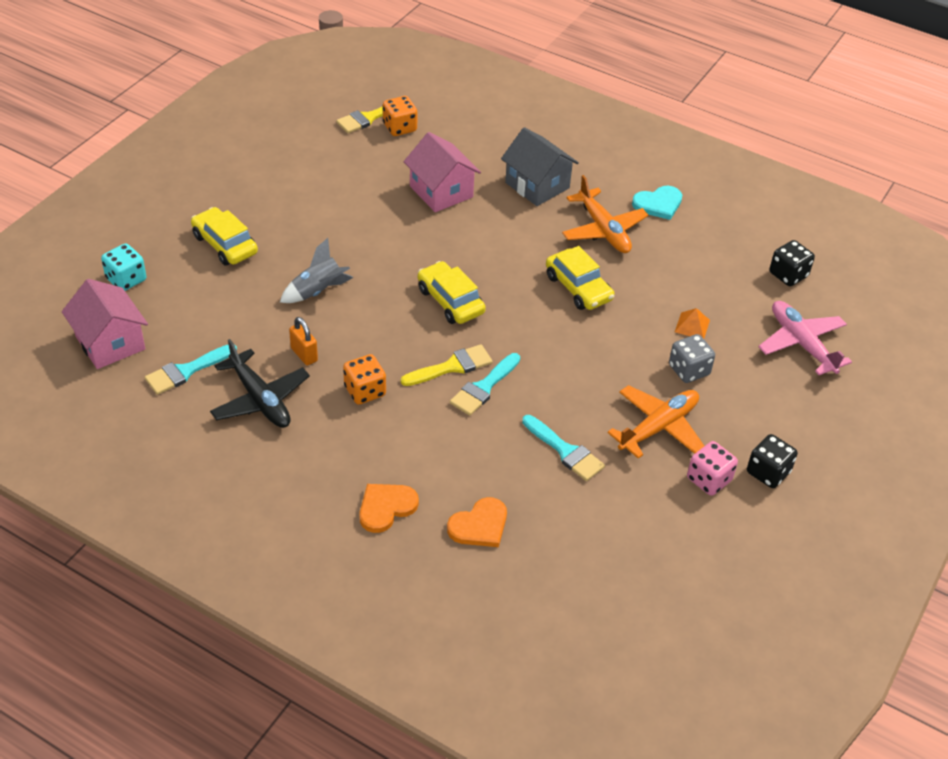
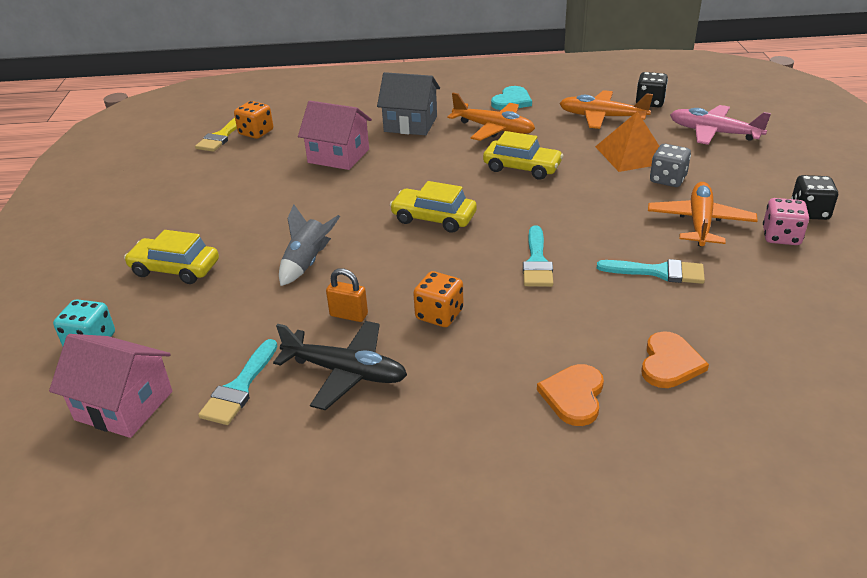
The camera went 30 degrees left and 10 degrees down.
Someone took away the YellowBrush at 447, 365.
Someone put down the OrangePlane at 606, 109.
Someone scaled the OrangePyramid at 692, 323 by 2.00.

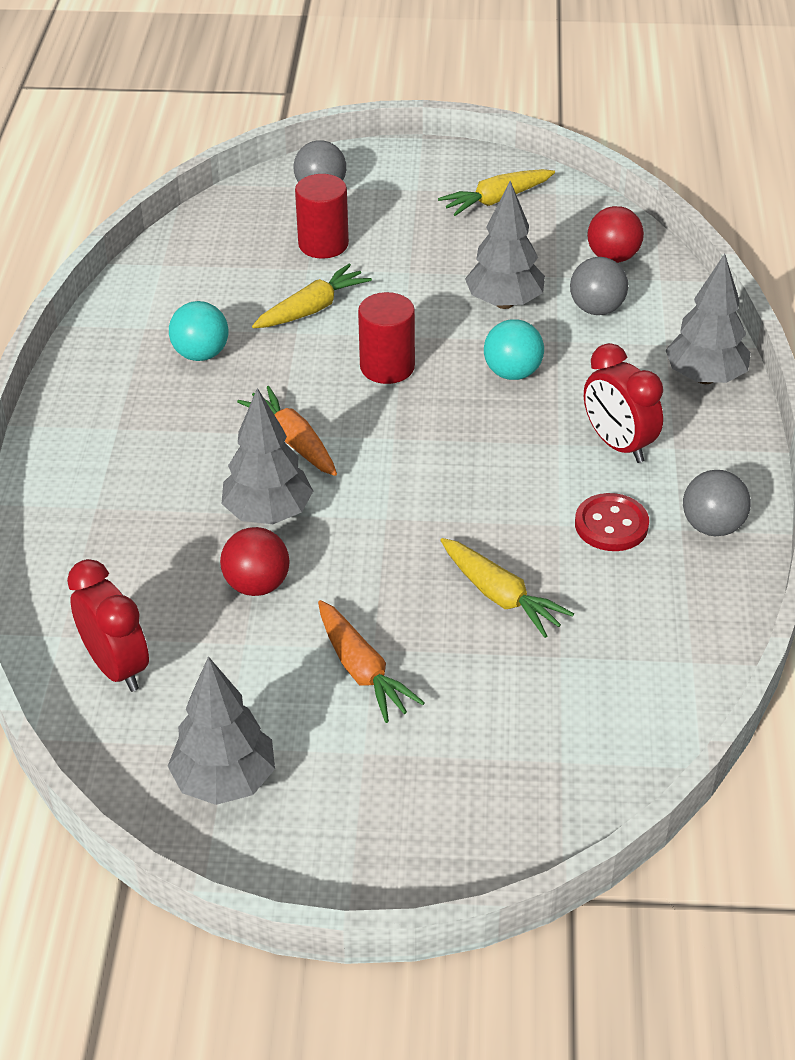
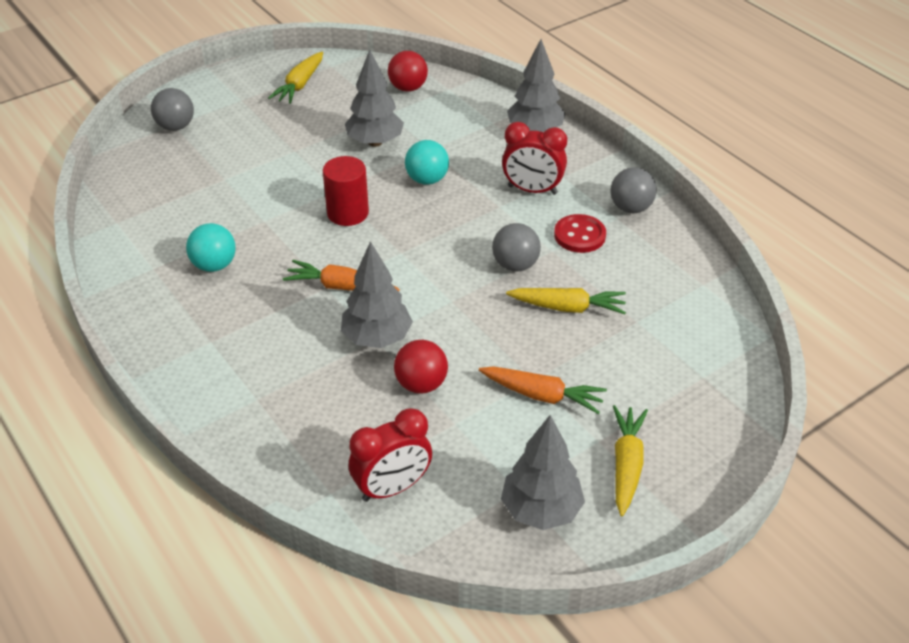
The camera went 40 degrees left and 0 degrees up.
Someone took away the RedCylinder at 322, 216.
Someone carried the YellowCarrot from 312, 296 to 630, 460.
Someone carried the GreyBall from 599, 286 to 516, 247.
Someone rotated the RedClock at 108, 625 by 135 degrees clockwise.

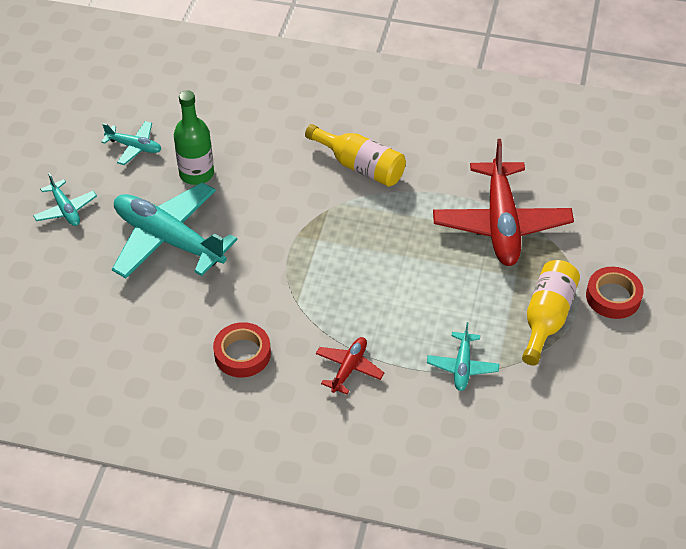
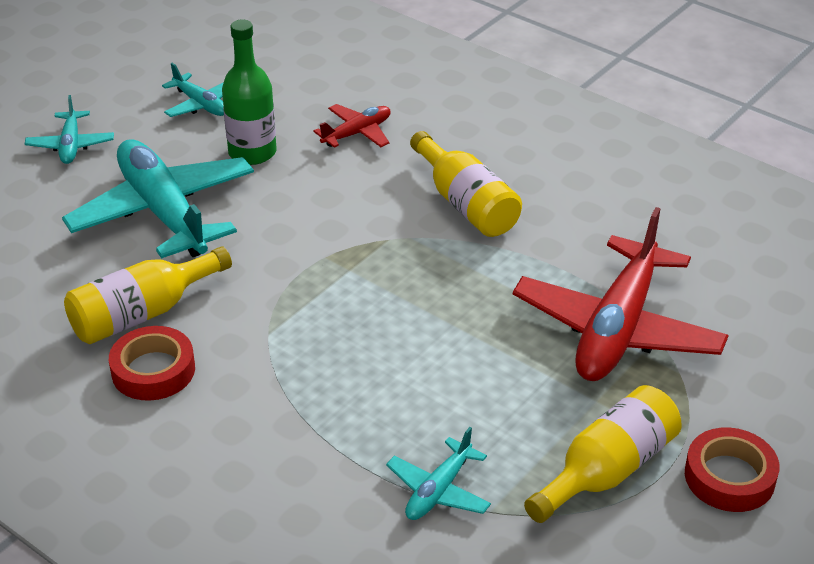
The camera went 25 degrees right and 10 degrees down.
Someone put down the YellowBottle at 148, 295.
Someone carried the RedPlane from 350, 365 to 352, 126.

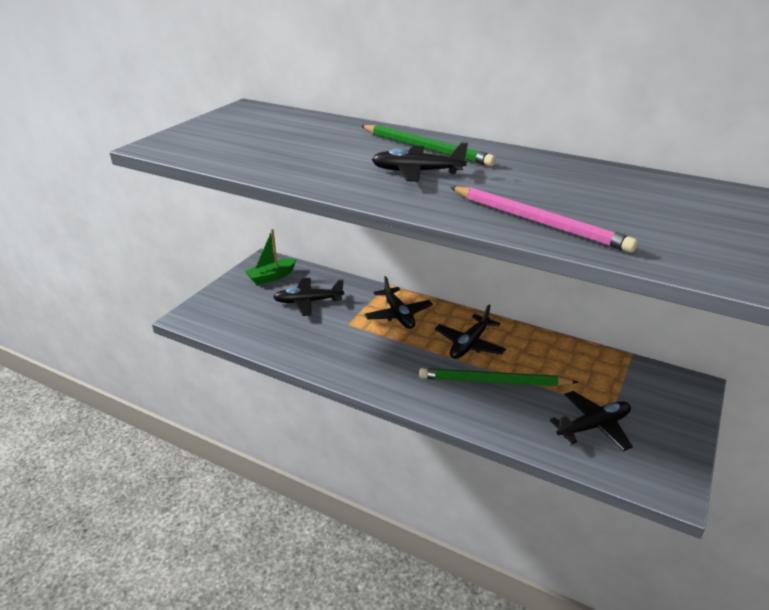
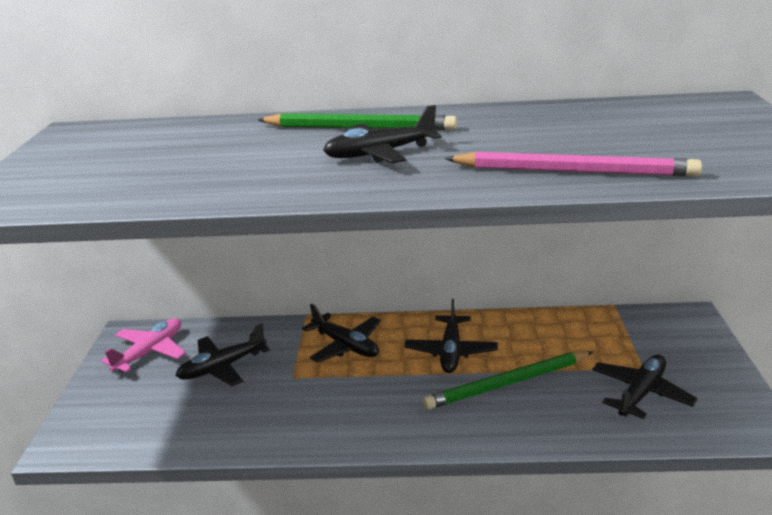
The camera went 25 degrees left and 5 degrees down.
Someone swapped the GreenBoat at 270, 257 for the PinkPlane at 143, 345.

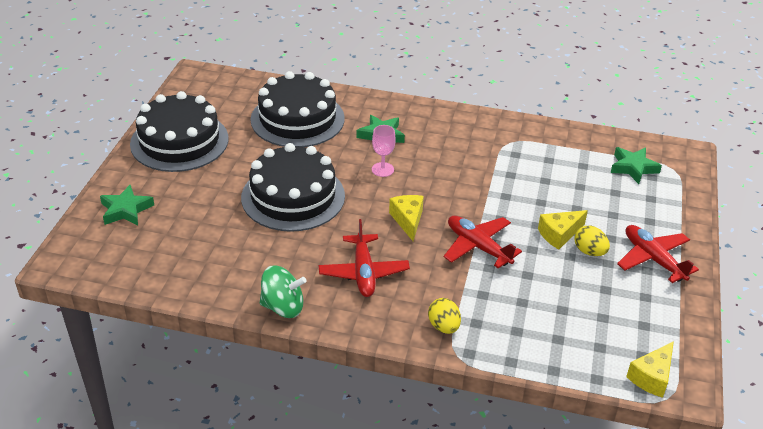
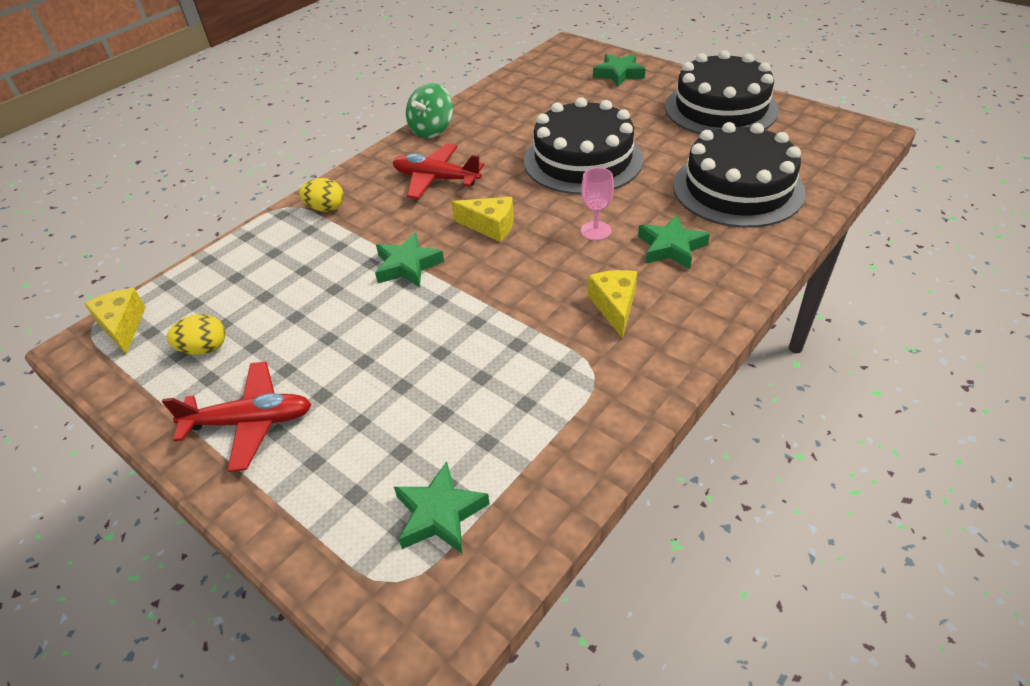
The camera went 120 degrees right and 5 degrees up.
Someone carried the YellowCheese from 563, 230 to 612, 304.
Someone carried the YellowEgg from 592, 241 to 196, 334.
Someone swapped the RedPlane at 483, 242 for the GreenStar at 409, 260.

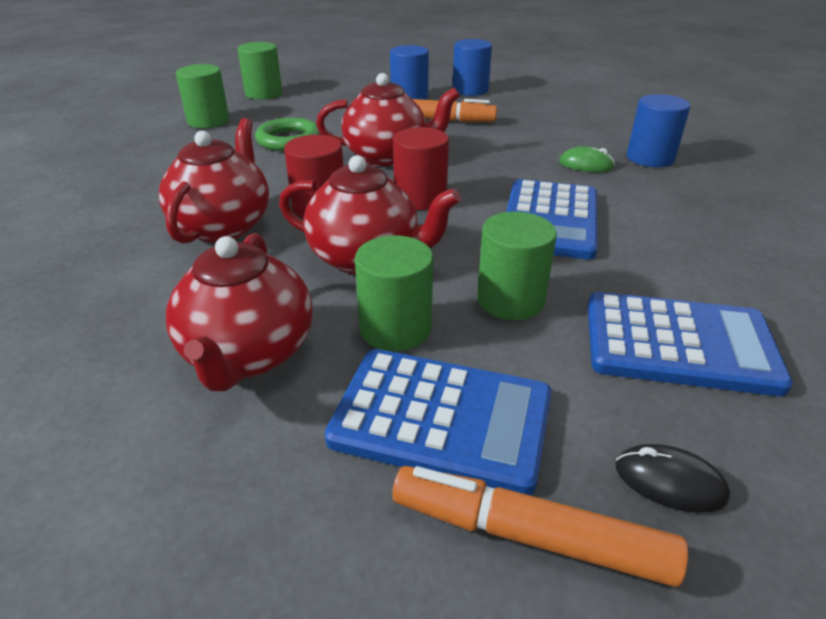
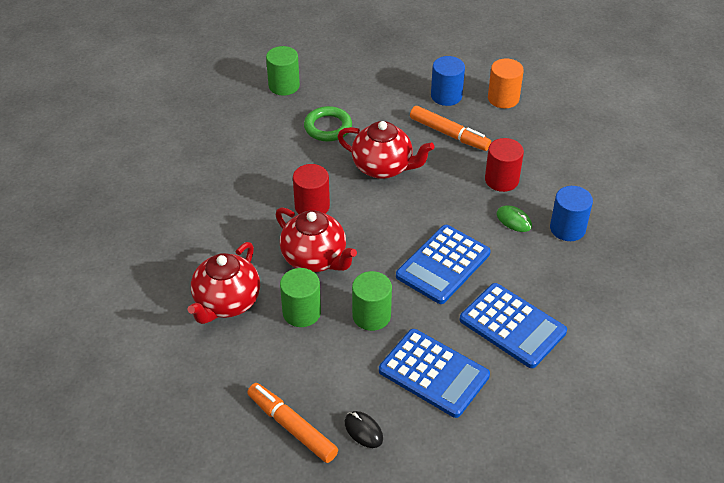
The camera went 25 degrees right and 10 degrees up.
Someone took away the RedTeapot at 214, 181.
Someone took away the GreenCylinder at 260, 71.
Someone carried the BlueCalculator from 438, 422 to 513, 325.
Someone carried the RedCylinder from 421, 168 to 504, 165.
Someone repainted the BlueCylinder at 472, 67, which became the OrangeCylinder at 506, 83.

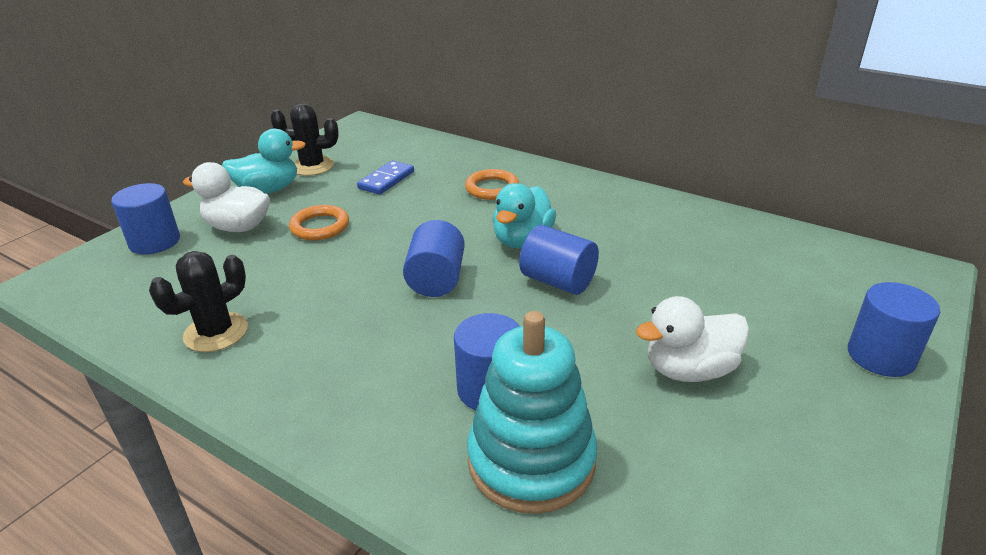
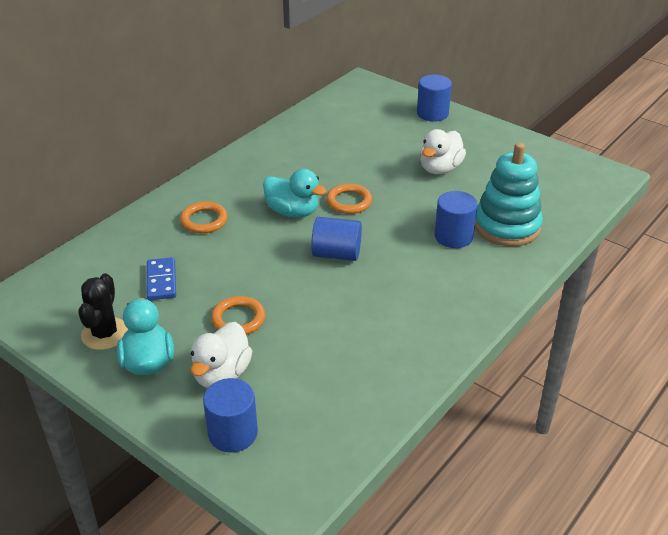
The camera went 85 degrees left and 5 degrees up.
Someone took away the BlackCactus at 198, 301.
Someone swapped the BlueCylinder at 559, 260 for the OrangeRing at 349, 199.
Someone rotated the BlueDomino at 385, 177 by 45 degrees clockwise.
Someone rotated the WhiteDuck at 693, 339 by 45 degrees clockwise.

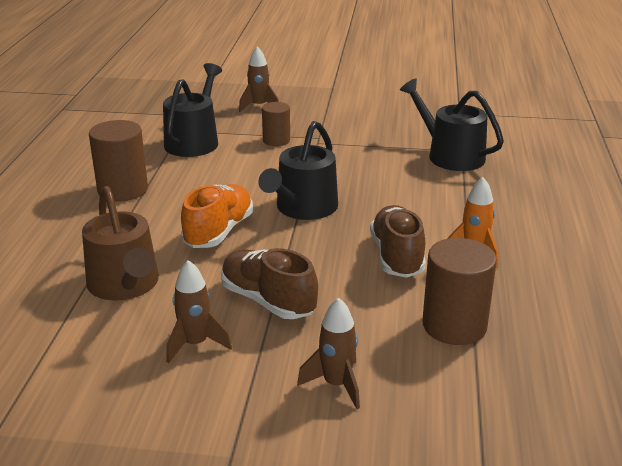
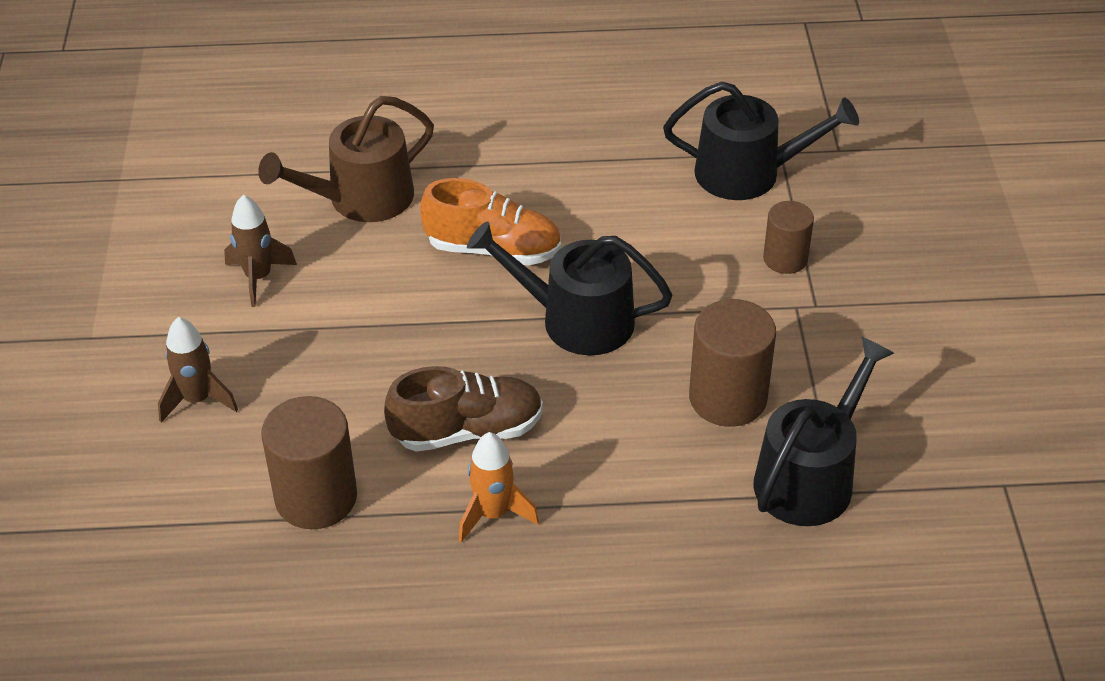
The camera went 80 degrees right and 15 degrees up.
Someone took away the BrownShoe at 269, 283.
Someone took away the BrownRocket at 259, 79.
Someone carried the BrownCylinder from 118, 160 to 732, 363.

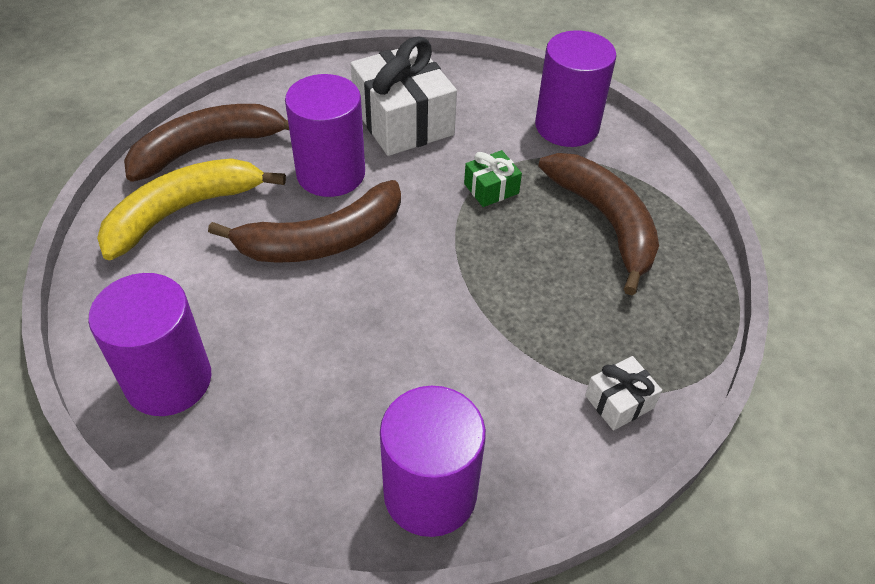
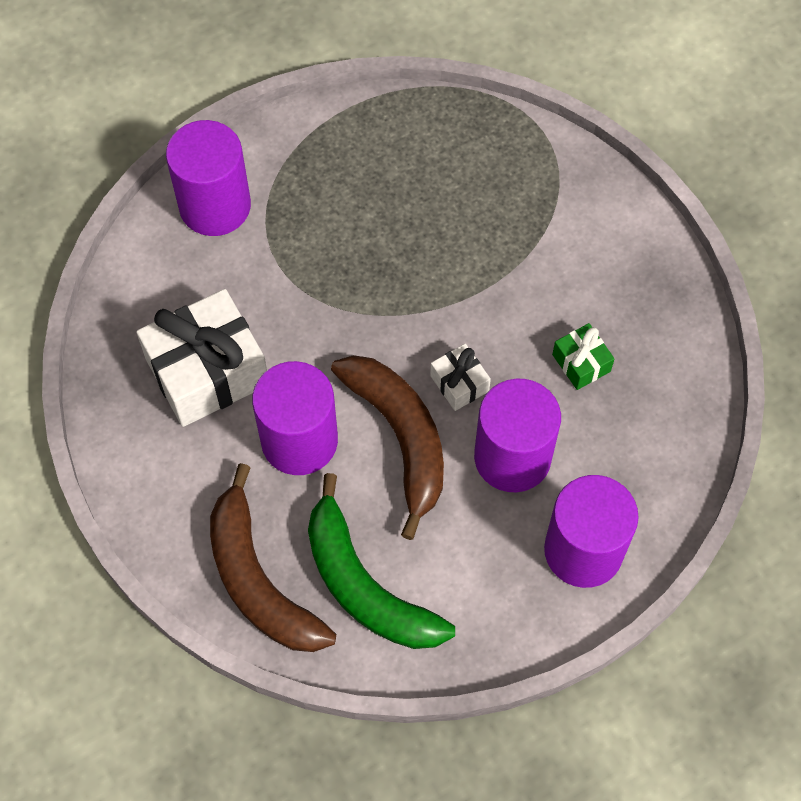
The camera went 90 degrees left and 15 degrees up.
Someone took away the BrownBanana at 598, 224.
Someone carried the PurpleCylinder from 433, 461 to 517, 435.
Someone carried the GreenGift from 493, 178 to 583, 356.
Someone carried the WhiteGift from 623, 393 to 460, 377.
Someone repainted the YellowBanana at 191, 209, which became the GreenBanana at 381, 561.

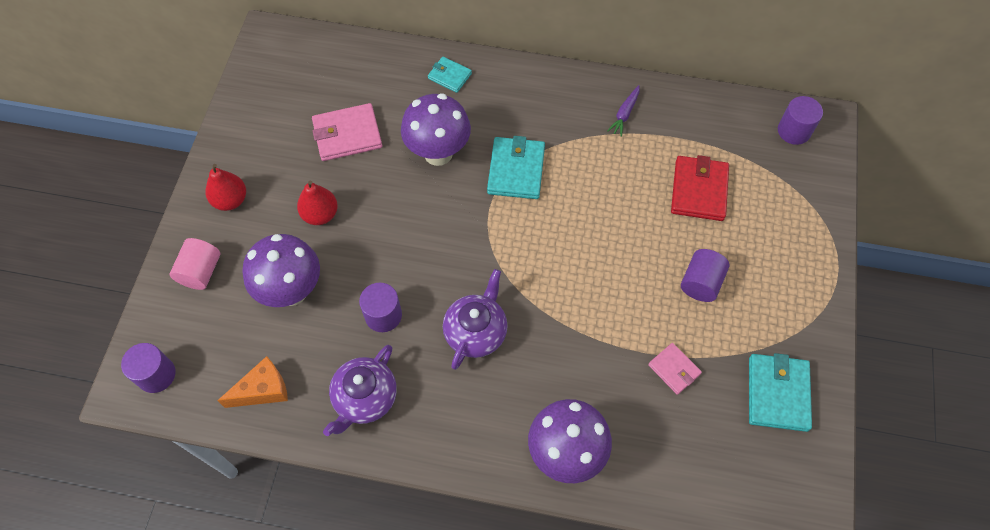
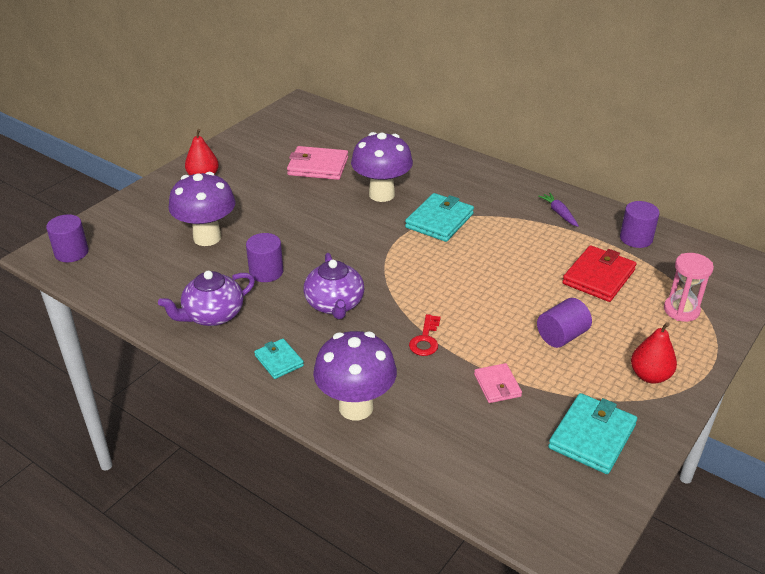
The camera went 25 degrees right and 25 degrees down.
Someone took away the PinkCylinder at 195, 264.
Someone took away the OrangeCheese at 252, 382.
Someone put down the RedKey at 424, 335.
Someone put down the PinkHourglass at 689, 287.
Someone carried the RedPear from 317, 203 to 654, 353.
Someone carried the TurquoiseWallet from 450, 75 to 279, 359.
Someone carried the PurpleCylinder from 800, 120 to 640, 224.
Someone rotated the PurpleTeapot at 475, 319 by 120 degrees clockwise.
Someone rotated the PurpleCarrot at 623, 111 by 105 degrees clockwise.

